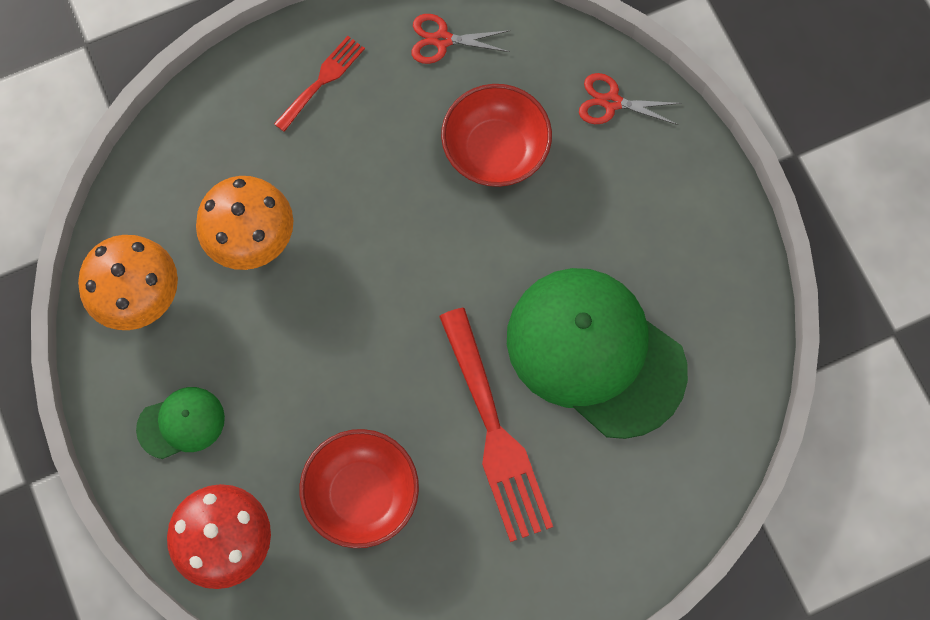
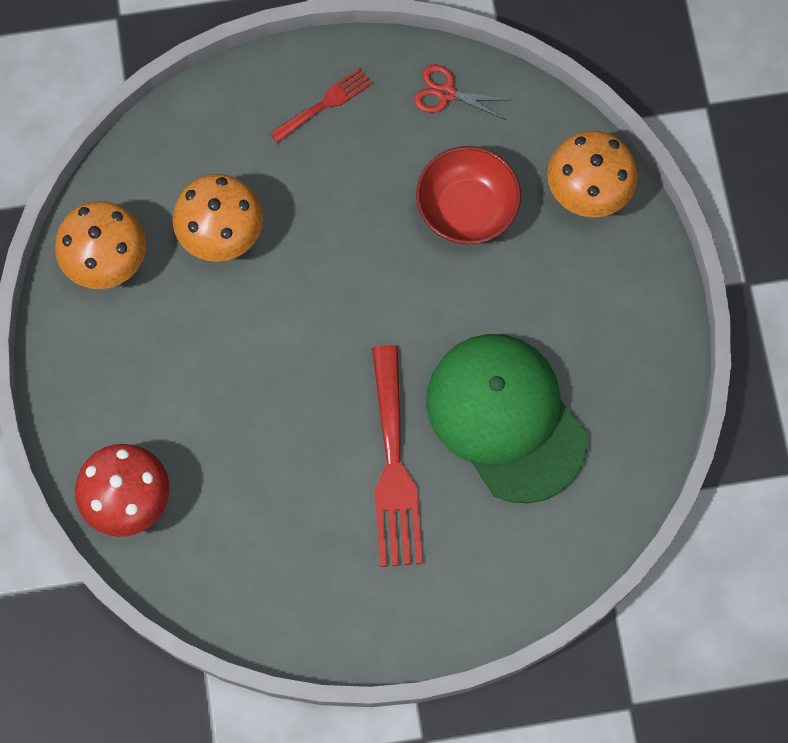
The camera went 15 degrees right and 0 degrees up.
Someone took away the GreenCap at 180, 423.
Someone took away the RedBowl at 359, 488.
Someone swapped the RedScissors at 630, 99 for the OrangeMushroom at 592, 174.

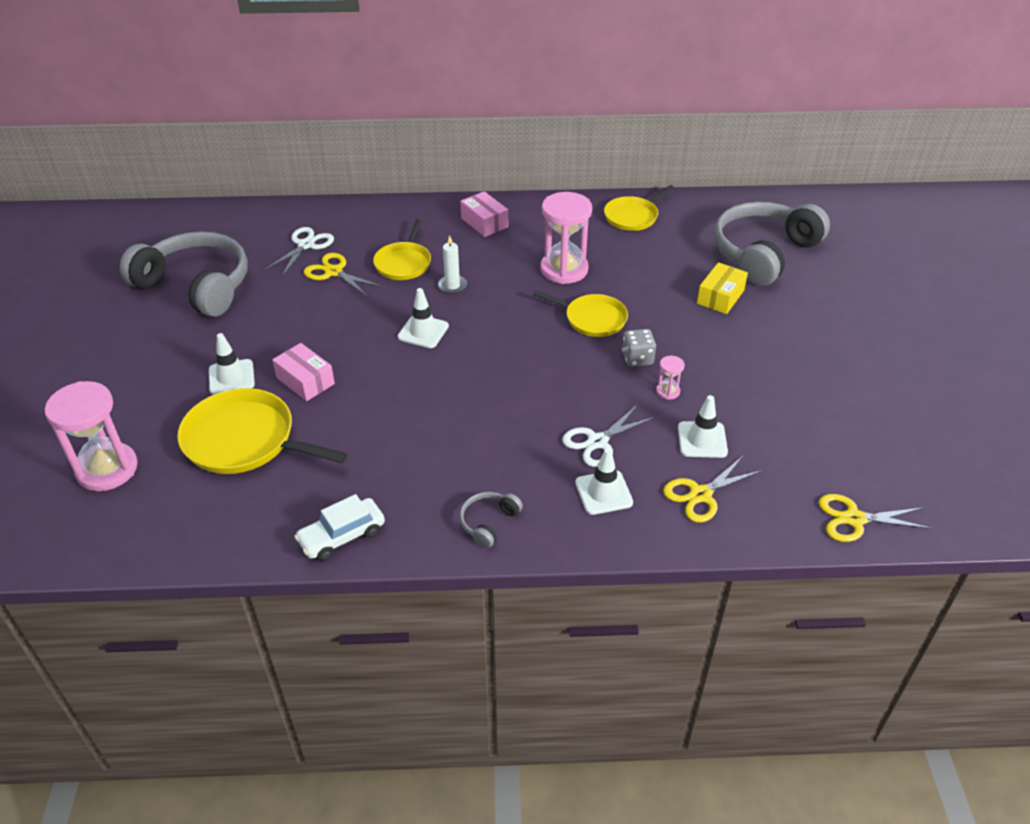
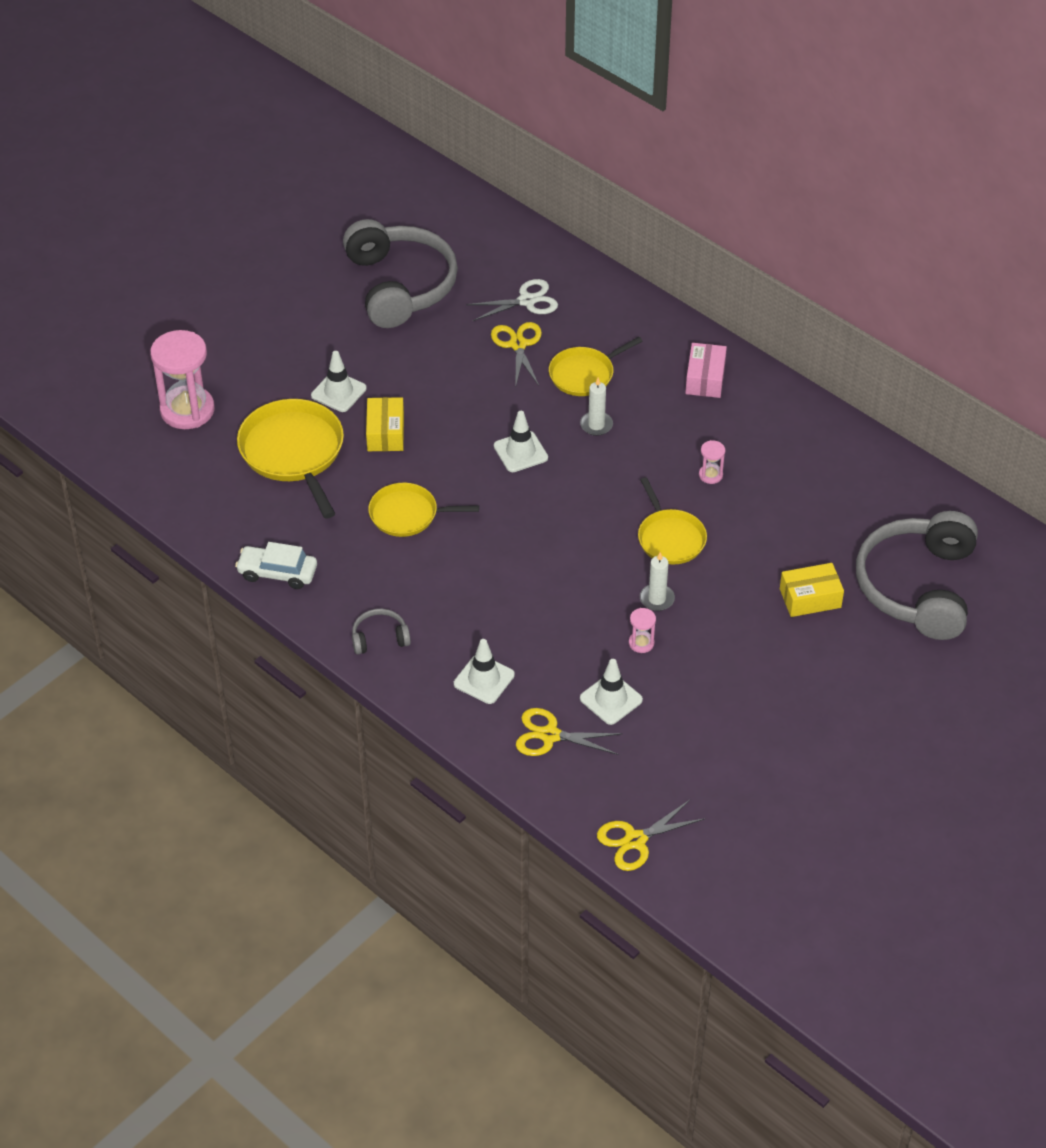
The camera went 45 degrees right and 5 degrees up.
Someone took away the WhiteScissors at 608, 435.
Someone carried the YellowPan from 639, 208 to 423, 510.
Someone swapped the GreyDice at 639, 348 for the WhiteCandle at 657, 581.
Someone repainted the PinkBox at 303, 372, which became the YellowBox at 385, 424.
Someone rotated the GreyHeadphones at 772, 244 by 75 degrees counterclockwise.
Someone rotated the YellowScissors at 875, 518 by 75 degrees counterclockwise.
Someone scaled the PinkHourglass at 566, 238 by 0.44.

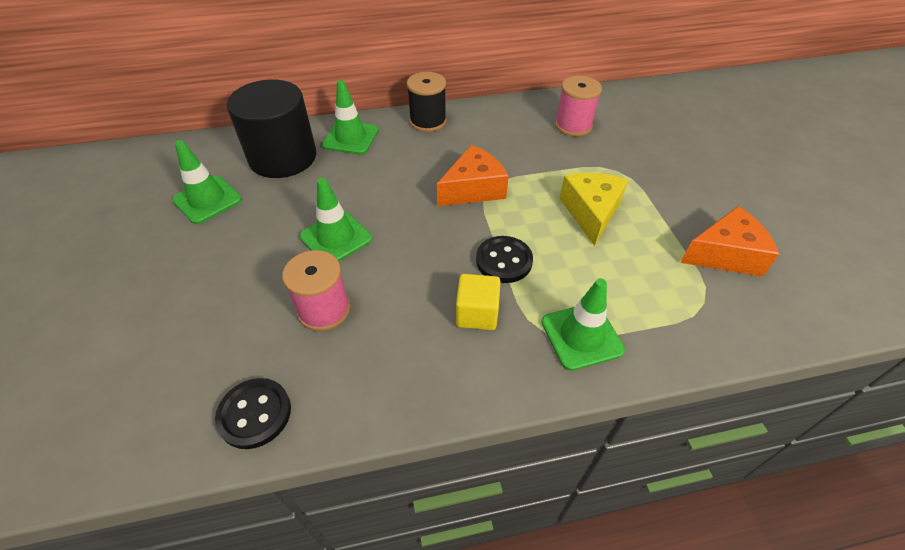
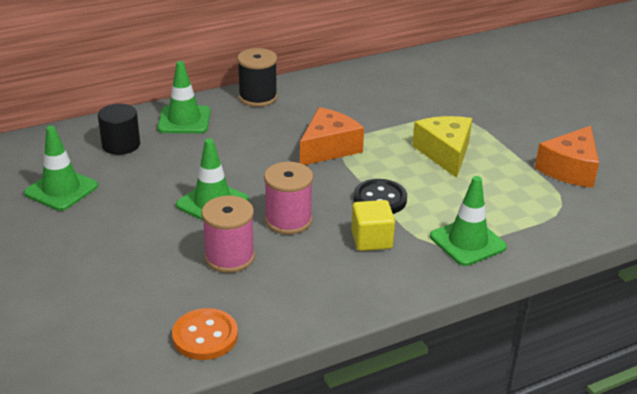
The camera went 15 degrees left and 15 degrees down.
Someone carried the PinkSpool from 578, 106 to 288, 198.
Someone repainted the BlackButton at 253, 413, which became the OrangeButton at 205, 334.
Someone rotated the OrangeCheese at 729, 241 by 150 degrees clockwise.
Someone scaled the BlackCylinder at 271, 128 by 0.53.

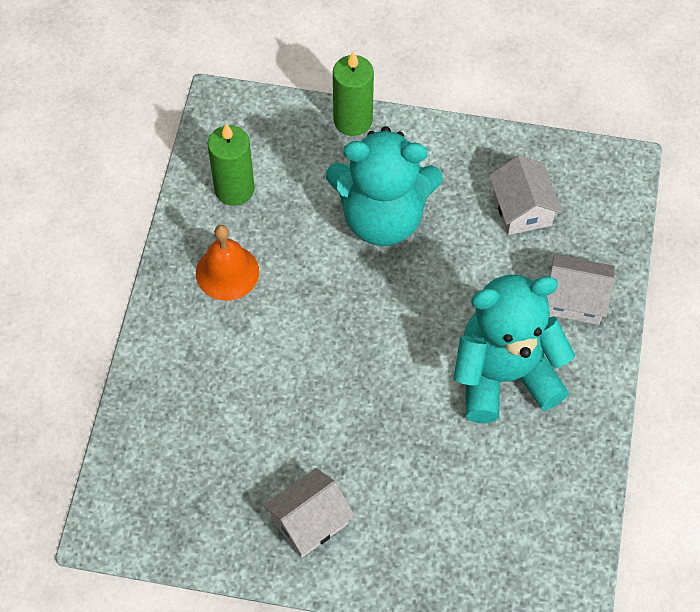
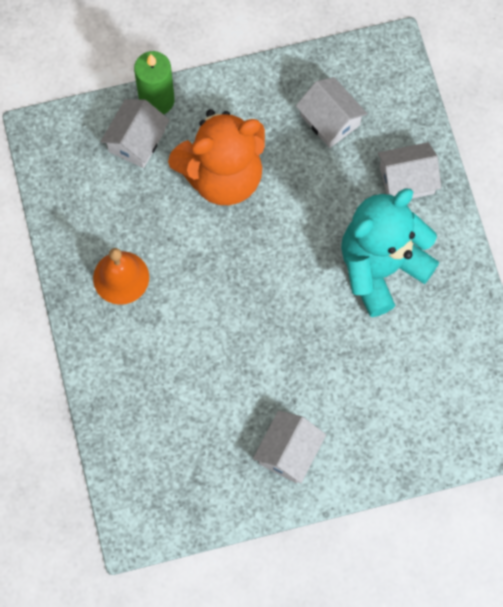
The camera went 25 degrees left and 10 degrees up.
Someone took away the GreenCandle at 231, 164.
Someone put down the WhiteHouse at 135, 133.
Someone repainted the TurquoiseTeddyBear at 384, 186, which became the OrangeTeddyBear at 216, 157.

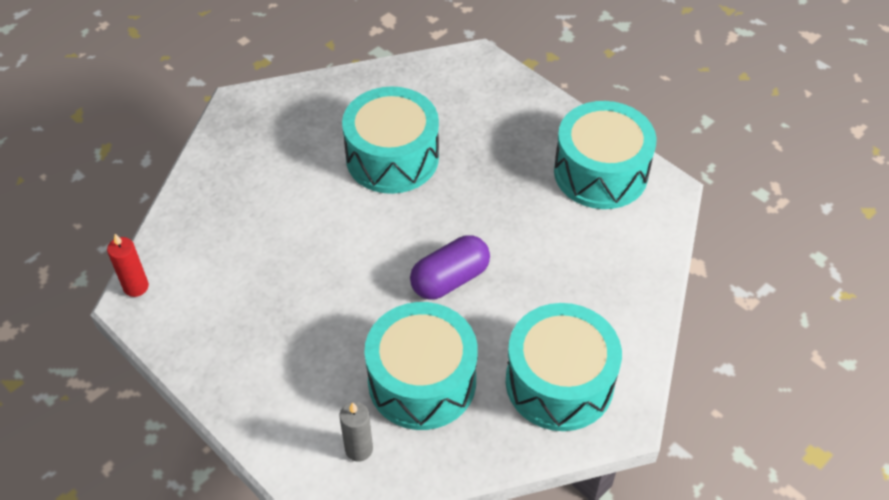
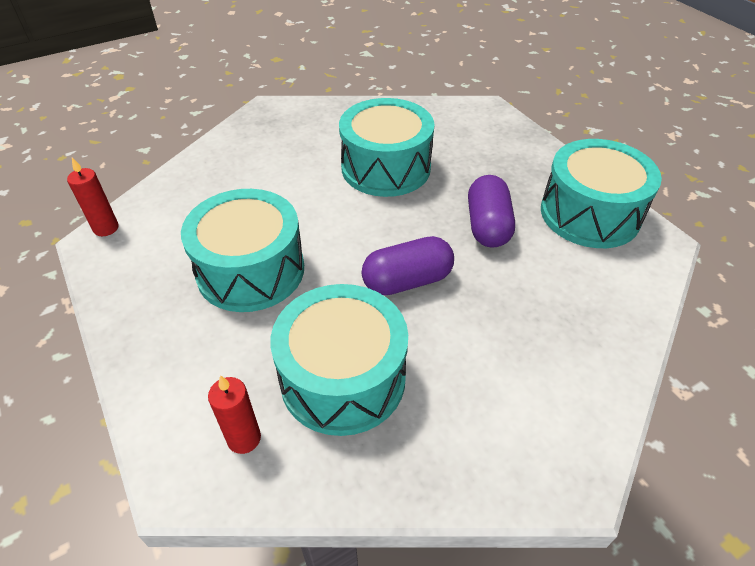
The camera went 15 degrees right and 5 degrees down.
Someone put down the PurpleCapsule at 491, 211.
Someone carried the TurquoiseDrum from 564, 367 to 242, 250.
Someone repainted the GreyCandle at 356, 432, which became the RedCandle at 234, 414.

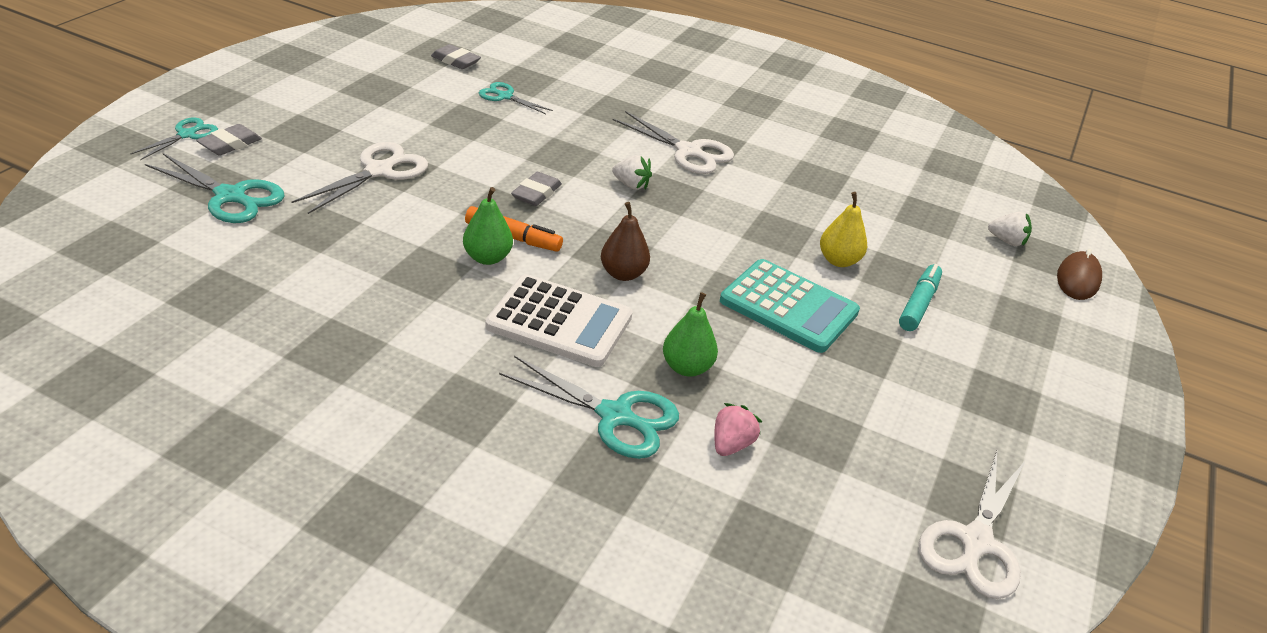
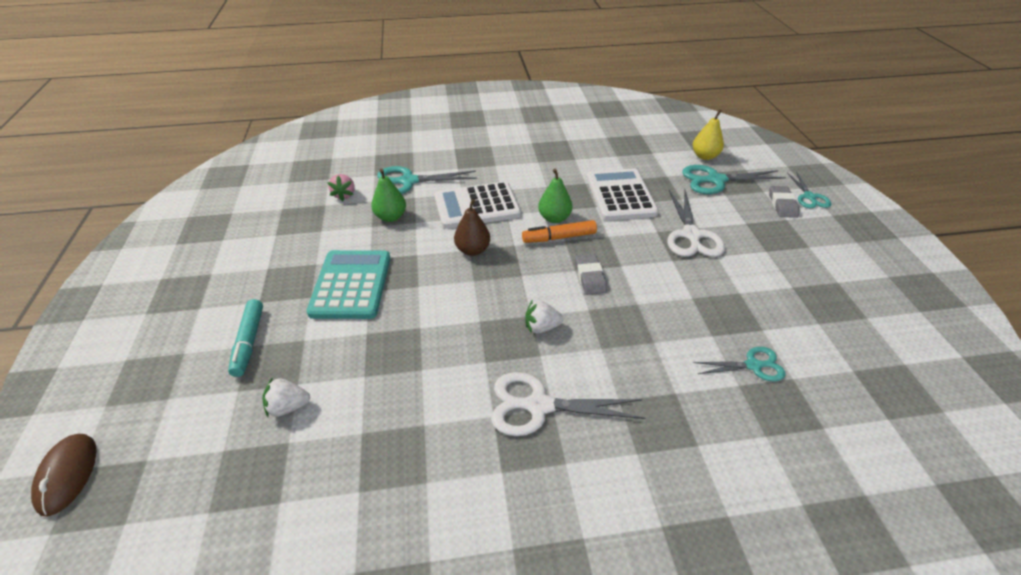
The camera went 150 degrees right and 5 degrees up.
Someone took away the GreyEraser at 456, 56.
Someone took away the WhiteScissors at 972, 525.
Someone put down the WhiteCalculator at 623, 194.
Someone carried the YellowPear from 843, 229 to 708, 134.
Someone carried the WhiteStrawberry from 1010, 229 to 286, 397.
Someone rotated the TurquoiseCalculator at 790, 306 by 90 degrees clockwise.

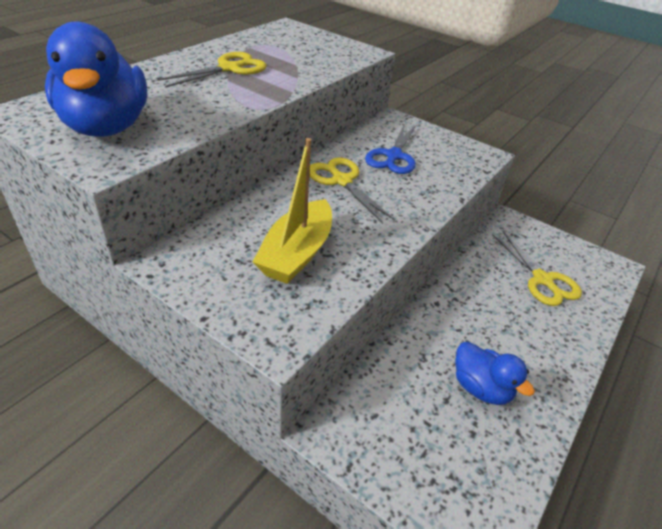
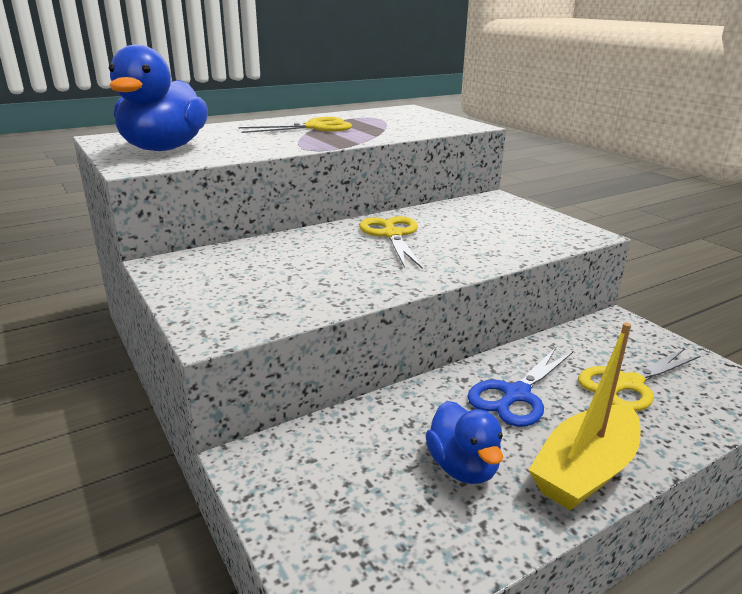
The camera went 25 degrees right and 15 degrees down.
Someone carried the YellowBoat from 292, 211 to 584, 416.
Someone carried the BlueScissors from 391, 148 to 520, 387.
Someone rotated the YellowScissors at 537, 268 by 60 degrees clockwise.

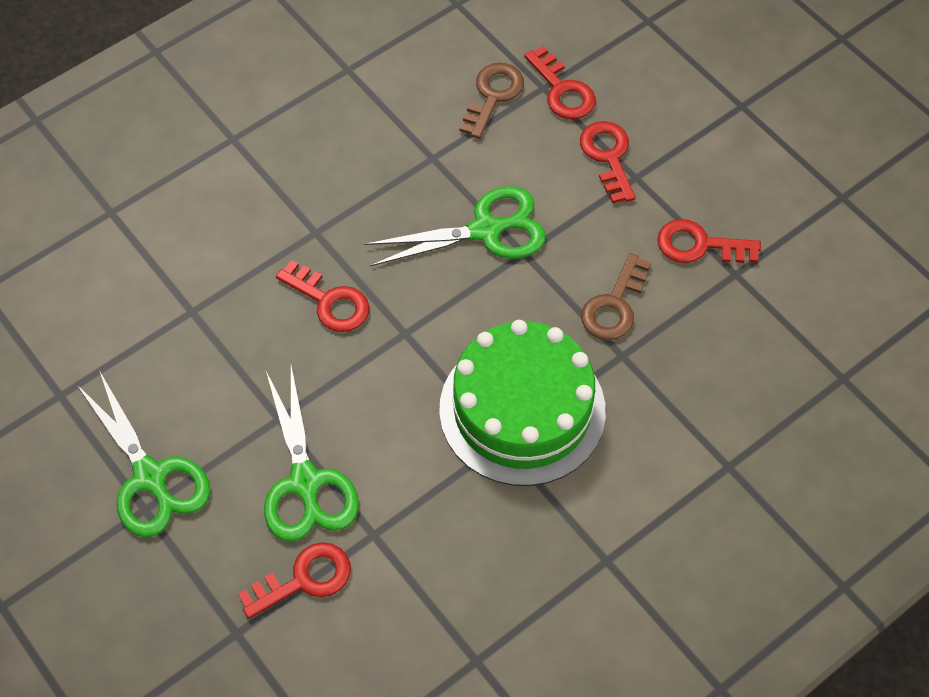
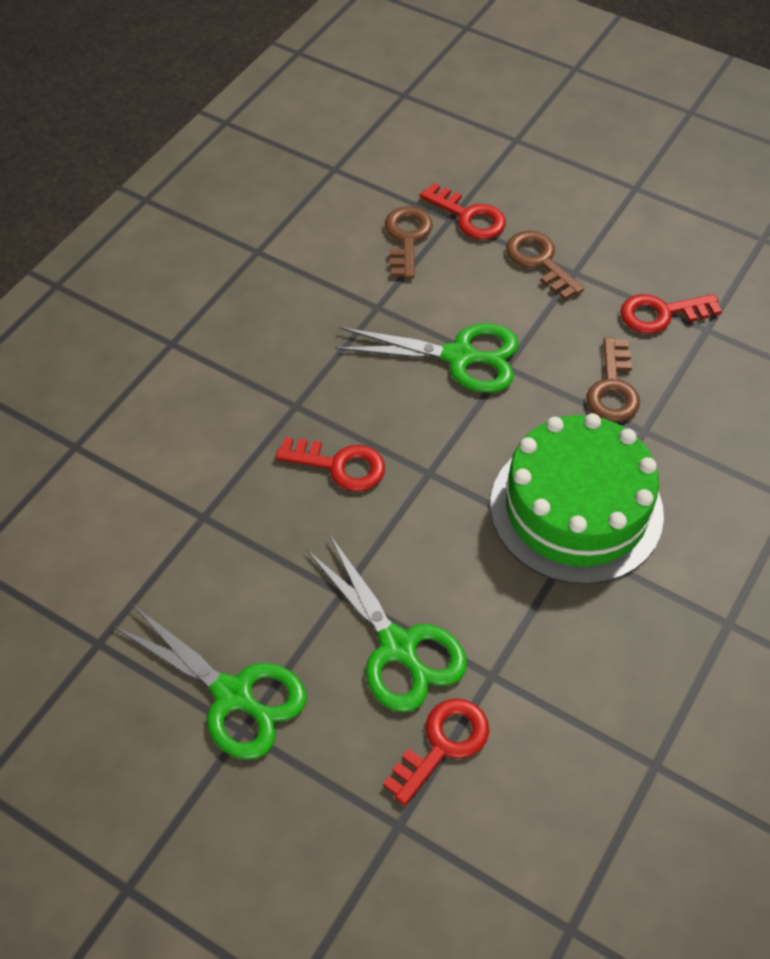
The camera went 20 degrees left and 5 degrees down.
Someone repainted the RedKey at 608, 162, which became the BrownKey at 545, 265.
Someone rotated the GreenScissors at 455, 226 by 45 degrees clockwise.

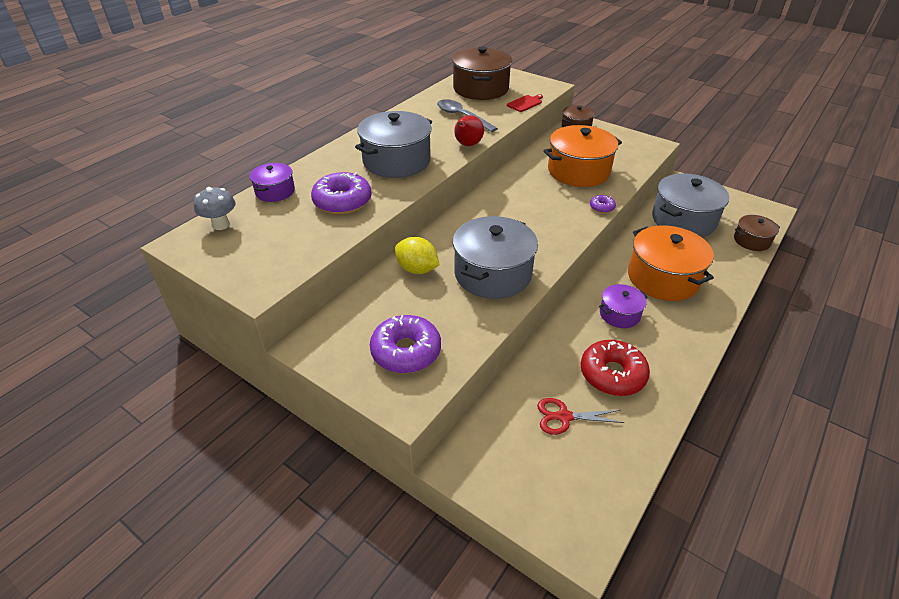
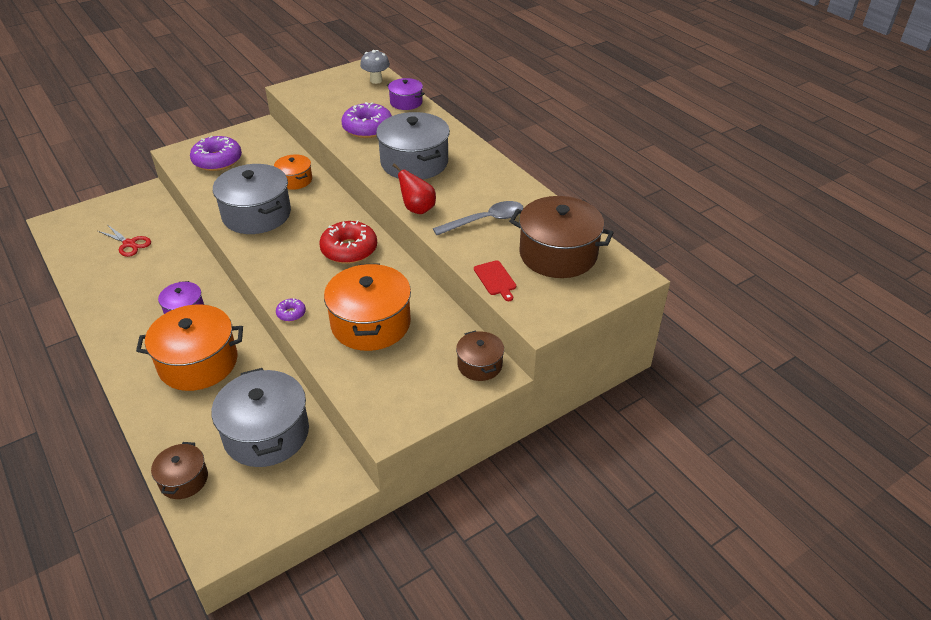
The camera went 110 degrees right and 0 degrees up.
Someone carried the RedDonut from 615, 368 to 348, 242.
Someone swapped the YellowLemon at 417, 255 for the OrangePot at 293, 172.
Someone rotated the RedScissors at 580, 416 by 105 degrees clockwise.

